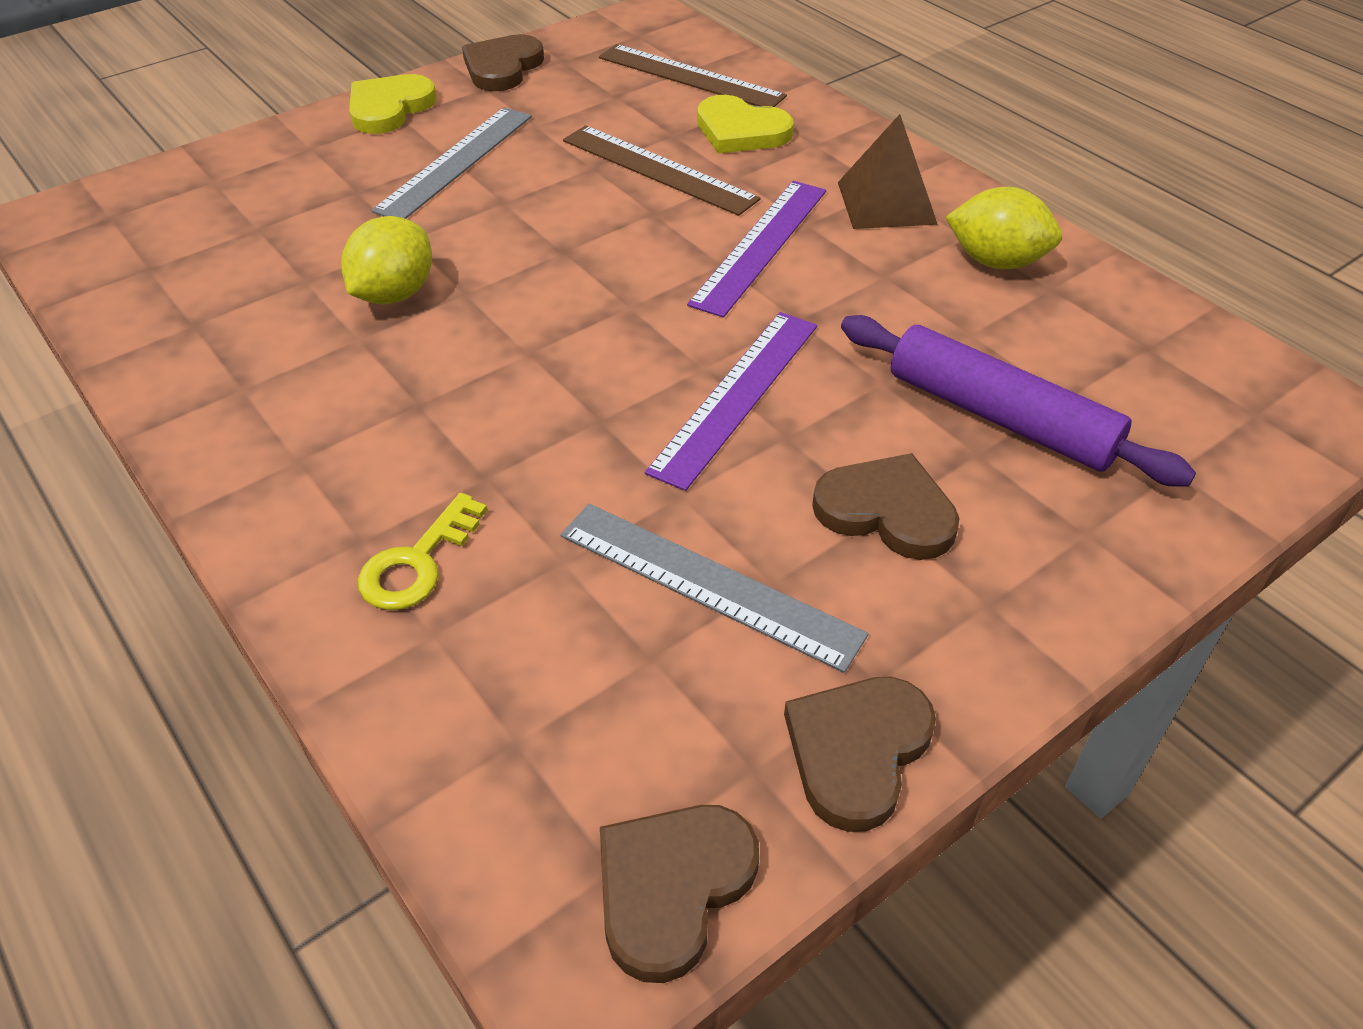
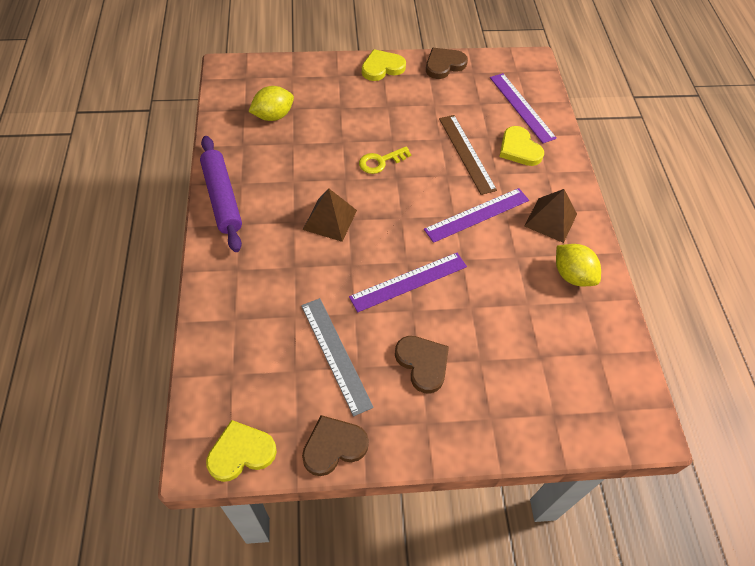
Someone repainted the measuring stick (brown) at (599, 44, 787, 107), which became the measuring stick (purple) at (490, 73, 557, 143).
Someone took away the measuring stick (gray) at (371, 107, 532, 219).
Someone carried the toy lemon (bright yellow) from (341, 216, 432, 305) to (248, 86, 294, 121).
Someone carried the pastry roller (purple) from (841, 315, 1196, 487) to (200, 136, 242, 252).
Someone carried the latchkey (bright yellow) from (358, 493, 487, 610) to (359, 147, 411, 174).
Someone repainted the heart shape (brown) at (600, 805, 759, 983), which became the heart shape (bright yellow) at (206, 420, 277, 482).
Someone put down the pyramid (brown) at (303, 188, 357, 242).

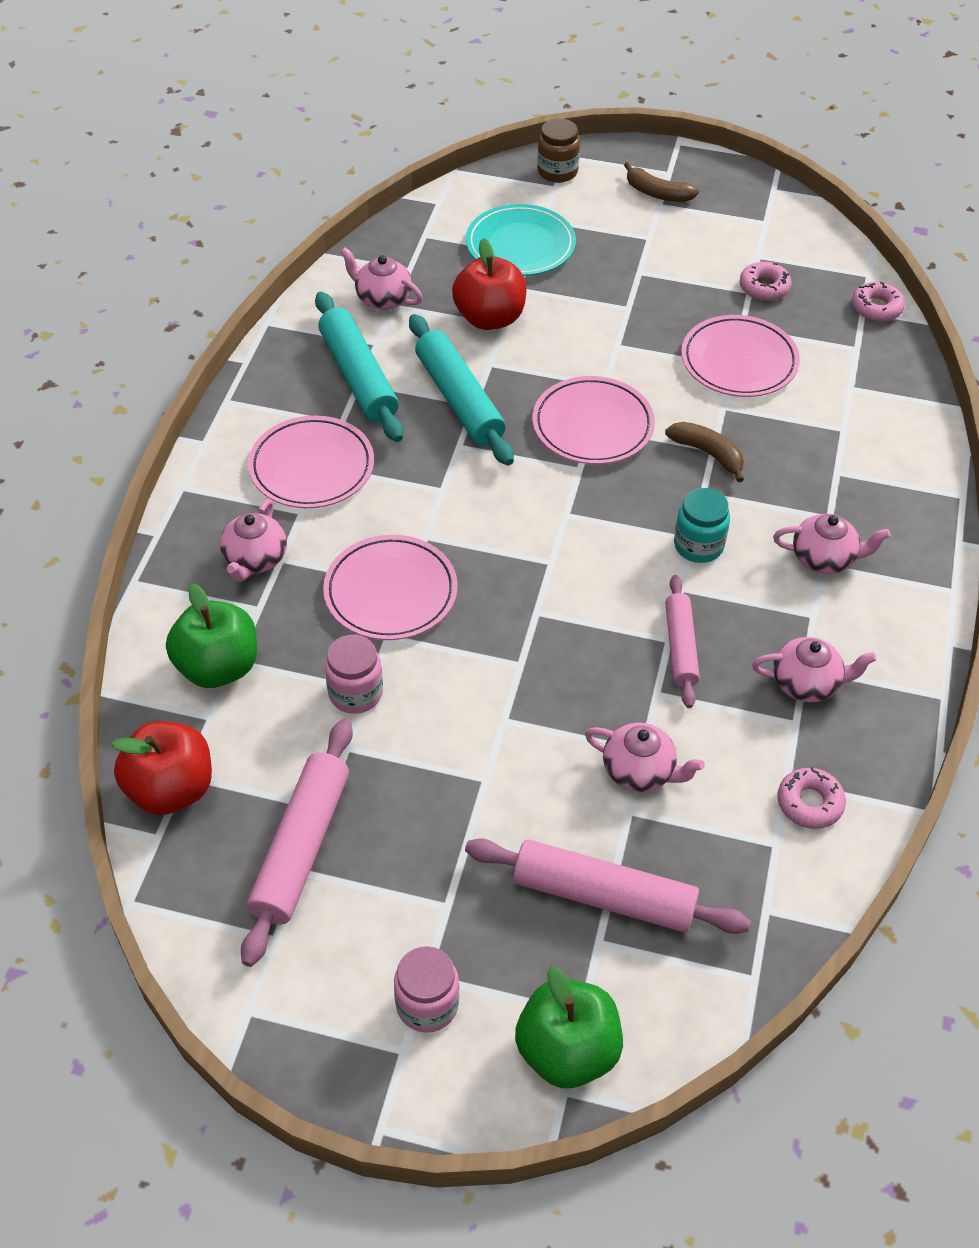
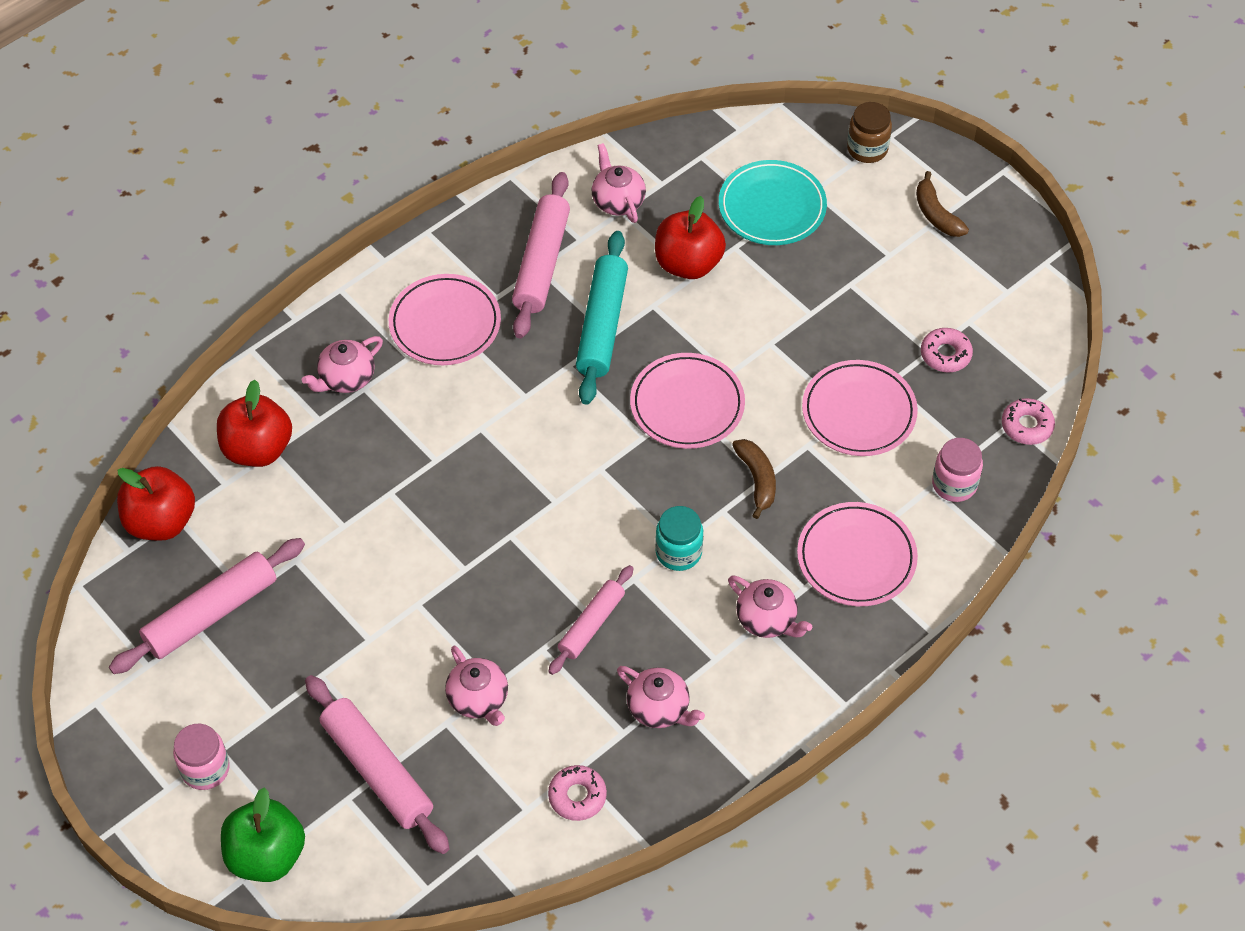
Someone repainted the pastry roller (teal) at (315, 292, 403, 442), which became the pastry roller (pink) at (512, 172, 570, 338).
Someone carried the plate (pink) from (323, 535, 458, 640) to (797, 502, 918, 606).
Someone repainted the toy apple (emerald) at (166, 583, 257, 688), which became the toy apple (red) at (217, 380, 292, 467).
Someone carried the jar (pink) from (325, 635, 383, 714) to (932, 438, 983, 502).

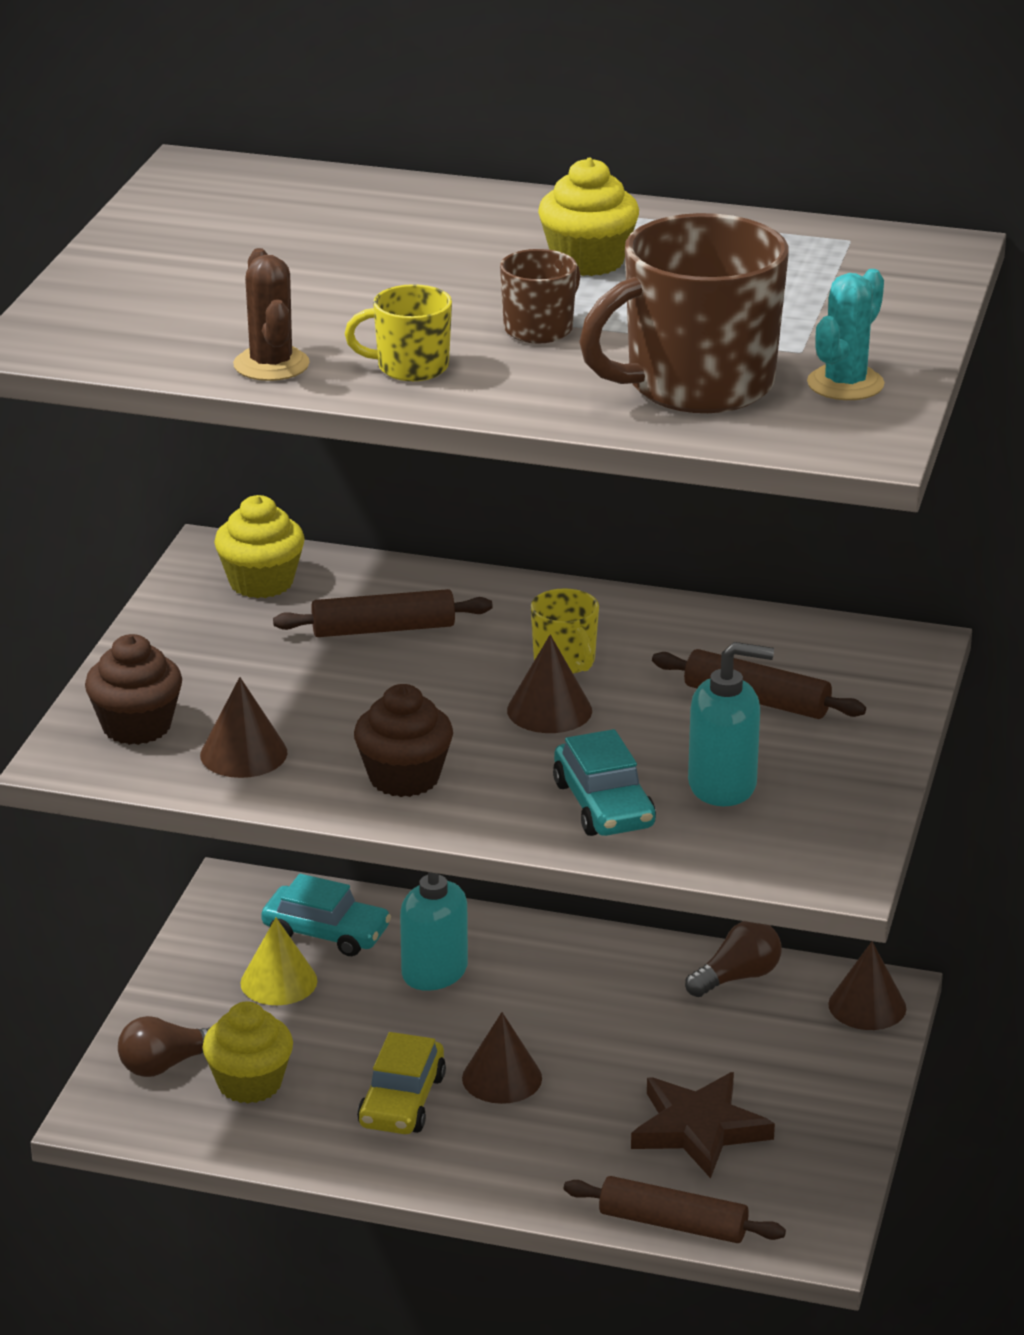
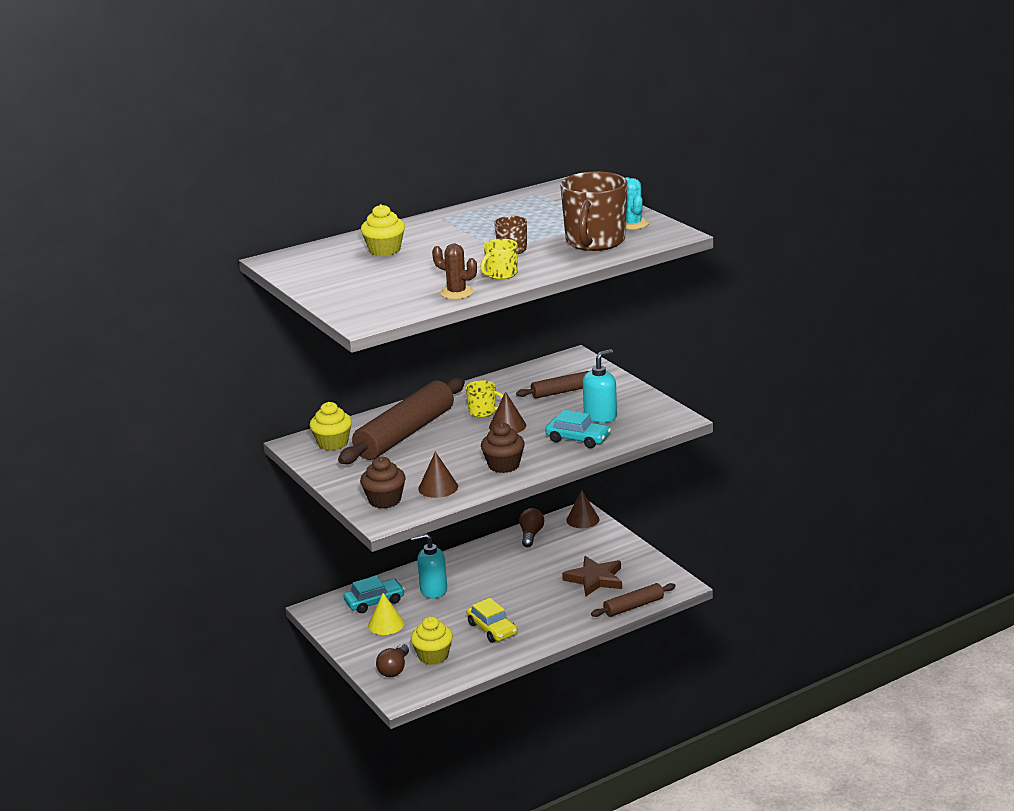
Someone carried the cupcake (bright yellow) from (538, 157, 639, 276) to (361, 204, 405, 256).
Someone scaled the pastry roller (brown) at (273, 589, 493, 637) by 1.96.
Someone took away the solid cone (brown) at (462, 1012, 542, 1104).

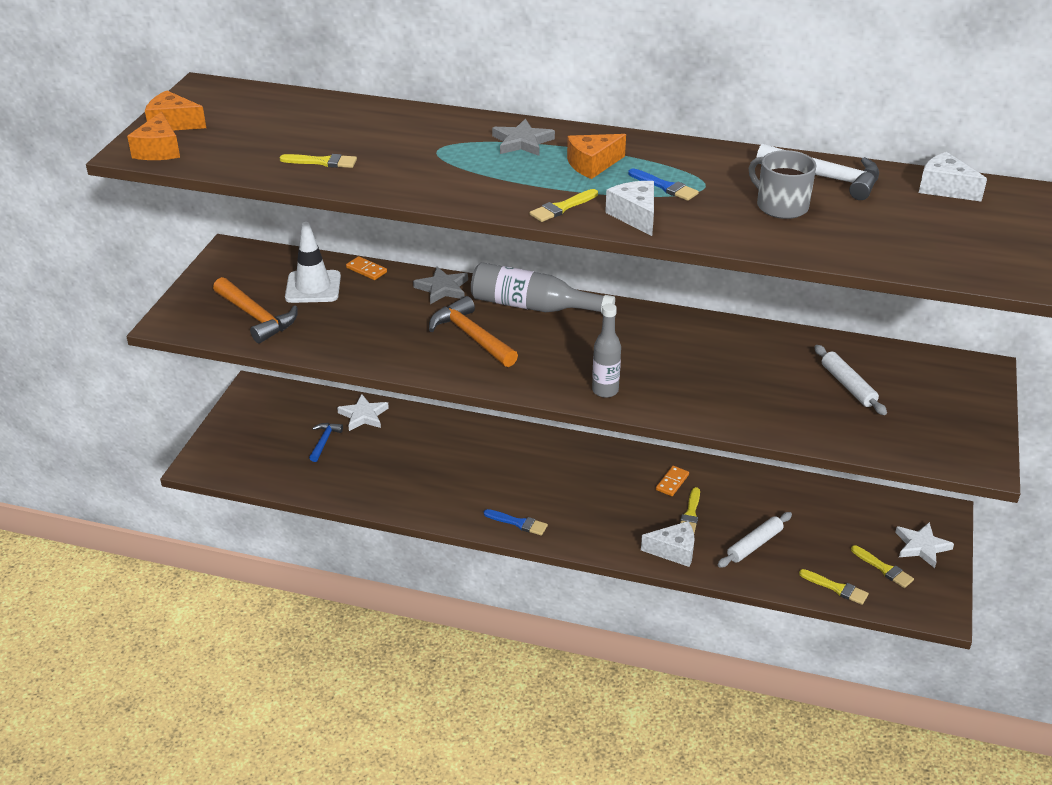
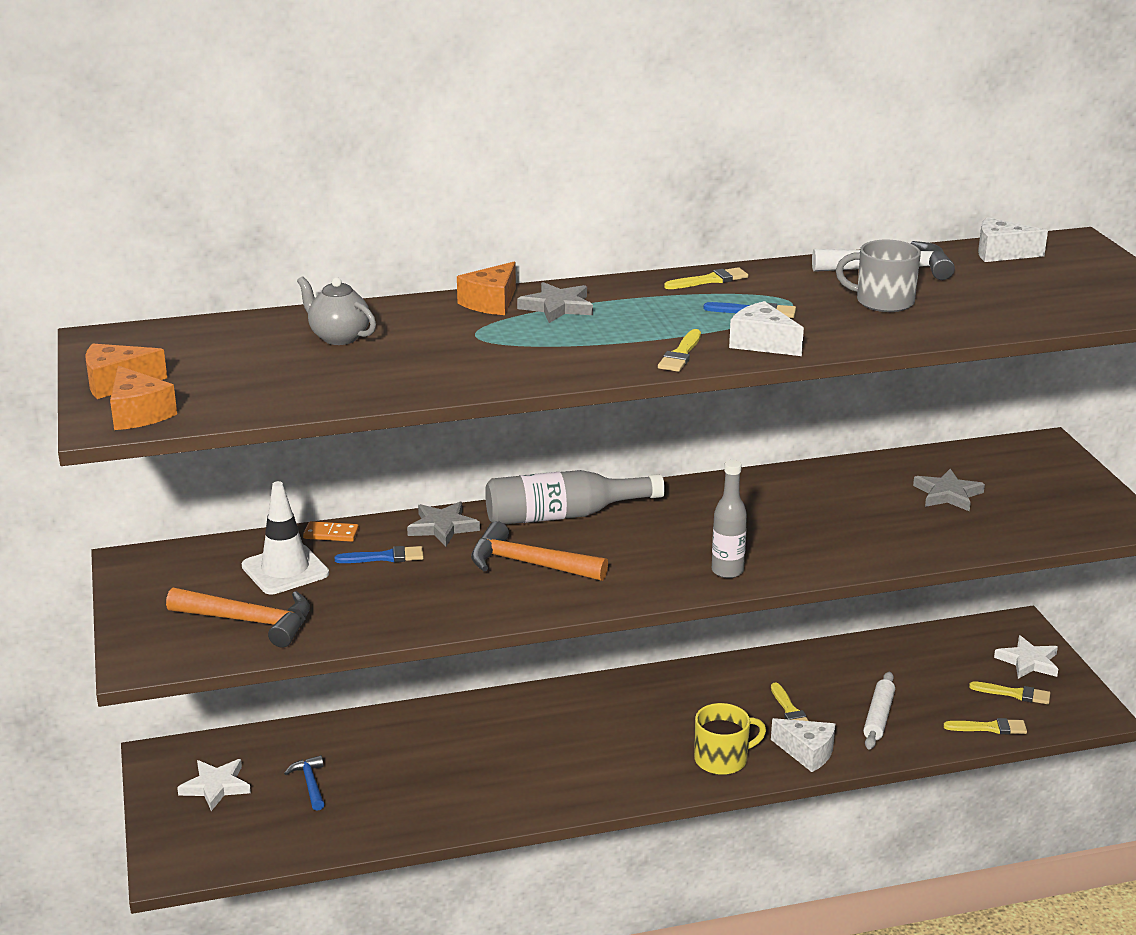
Someone carried the cheese (orange-coloured) from (567, 134, 626, 179) to (457, 262, 516, 315).
Someone carried the paint brush (bright yellow) from (280, 154, 357, 168) to (664, 267, 748, 289).
Someone swapped the pastry roller (white) at (814, 345, 887, 415) for the star shape (gray) at (913, 469, 985, 511).
Someone carried the star shape (white) from (337, 394, 389, 431) to (177, 759, 251, 811).
Someone took away the domino (orange-coloured) at (656, 466, 689, 496).
Someone carried the paint brush (blue) from (484, 509, 548, 536) to (335, 546, 424, 563).
Someone rotated the cheese (white) at (641, 521, 695, 567) by 60 degrees clockwise.
Someone put down the china teapot (gray) at (297, 276, 376, 345).
Someone put down the mug (bright yellow) at (694, 703, 766, 775).

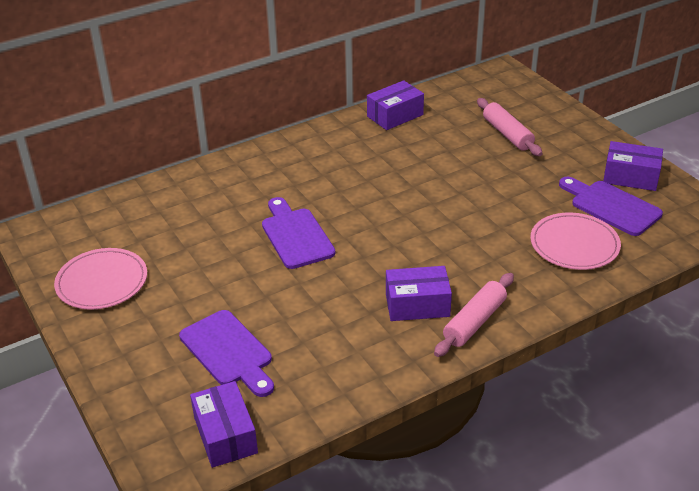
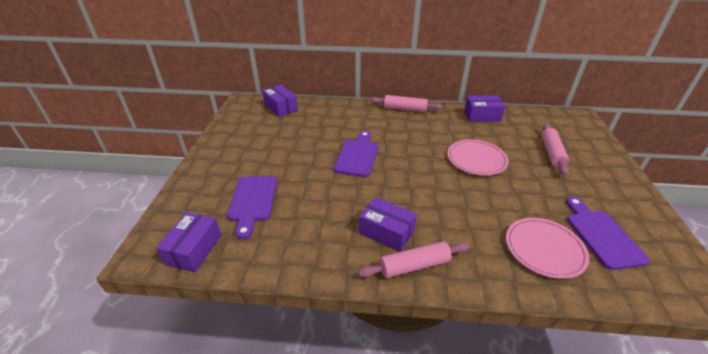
Someone carried the parcel (purple) from (603, 141, 663, 191) to (262, 85, 298, 117).
Someone carried the plate (pink) from (54, 248, 147, 310) to (447, 140, 509, 176).
Someone put down the pastry roller (pink) at (370, 95, 442, 112).

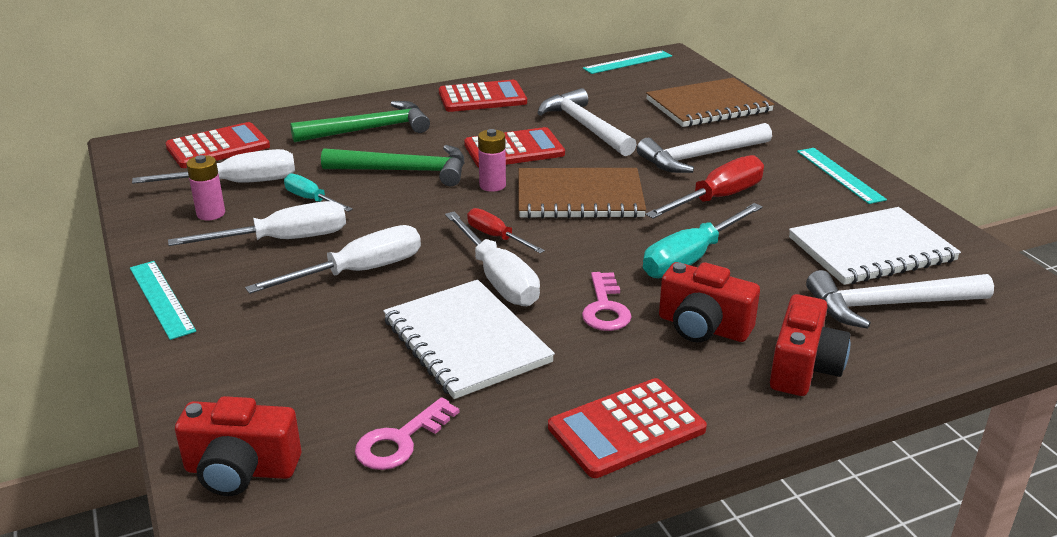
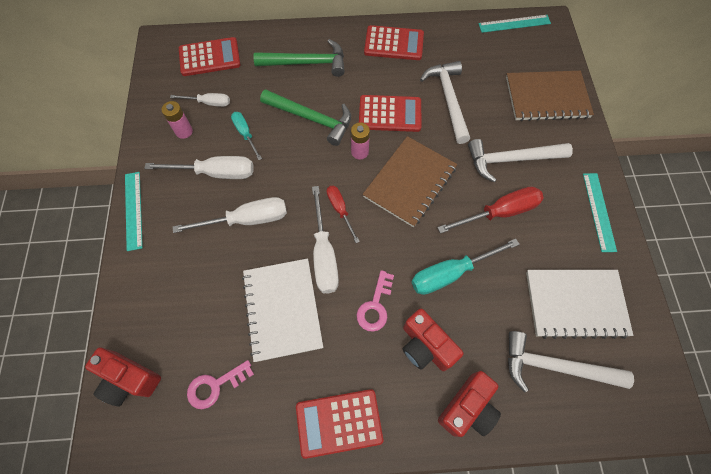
Someone scaled the flat screwdriver (white) at (132, 149, 295, 184) by 0.60.
Someone rotated the notebook (brown) at (519, 168, 646, 219) by 75 degrees counterclockwise.

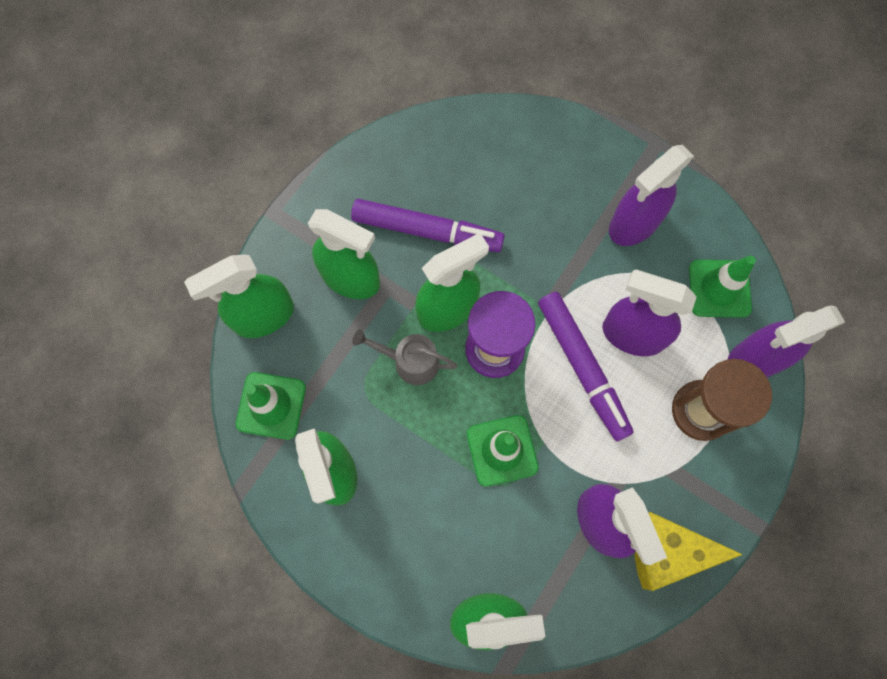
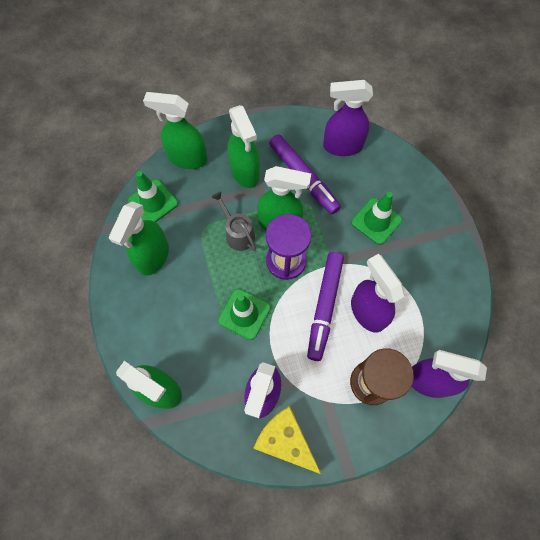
Someone carried the spray cleaner (purple) from (609, 145, 694, 246) to (323, 80, 373, 156).
Someone carried the road cone (emerald) from (689, 256, 756, 318) to (351, 192, 402, 245).

